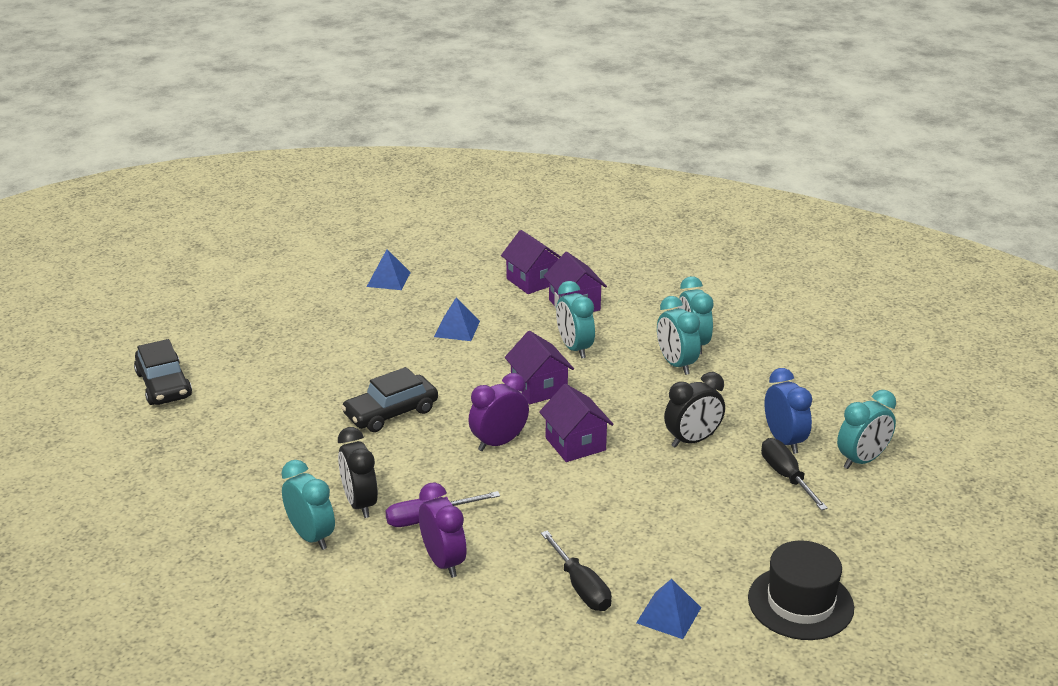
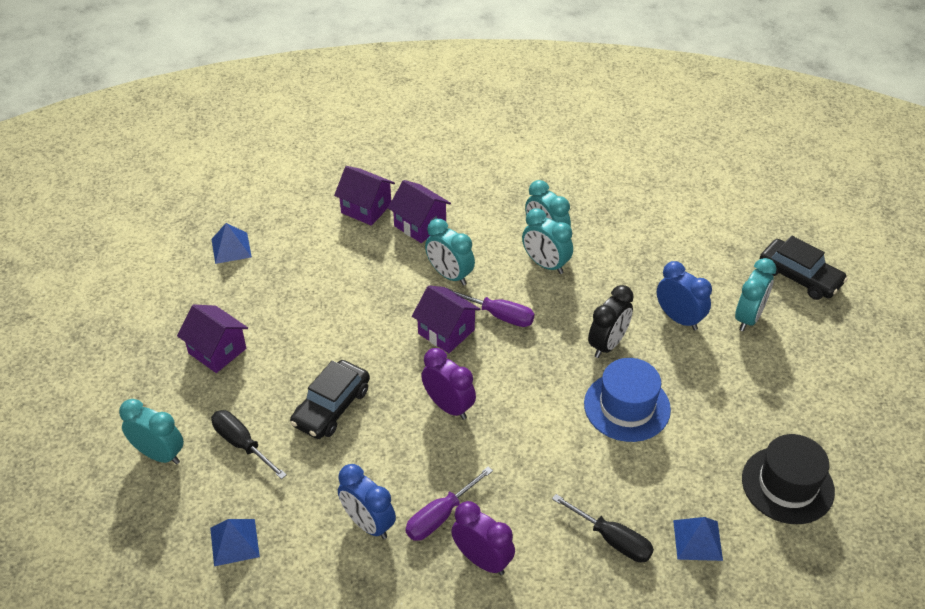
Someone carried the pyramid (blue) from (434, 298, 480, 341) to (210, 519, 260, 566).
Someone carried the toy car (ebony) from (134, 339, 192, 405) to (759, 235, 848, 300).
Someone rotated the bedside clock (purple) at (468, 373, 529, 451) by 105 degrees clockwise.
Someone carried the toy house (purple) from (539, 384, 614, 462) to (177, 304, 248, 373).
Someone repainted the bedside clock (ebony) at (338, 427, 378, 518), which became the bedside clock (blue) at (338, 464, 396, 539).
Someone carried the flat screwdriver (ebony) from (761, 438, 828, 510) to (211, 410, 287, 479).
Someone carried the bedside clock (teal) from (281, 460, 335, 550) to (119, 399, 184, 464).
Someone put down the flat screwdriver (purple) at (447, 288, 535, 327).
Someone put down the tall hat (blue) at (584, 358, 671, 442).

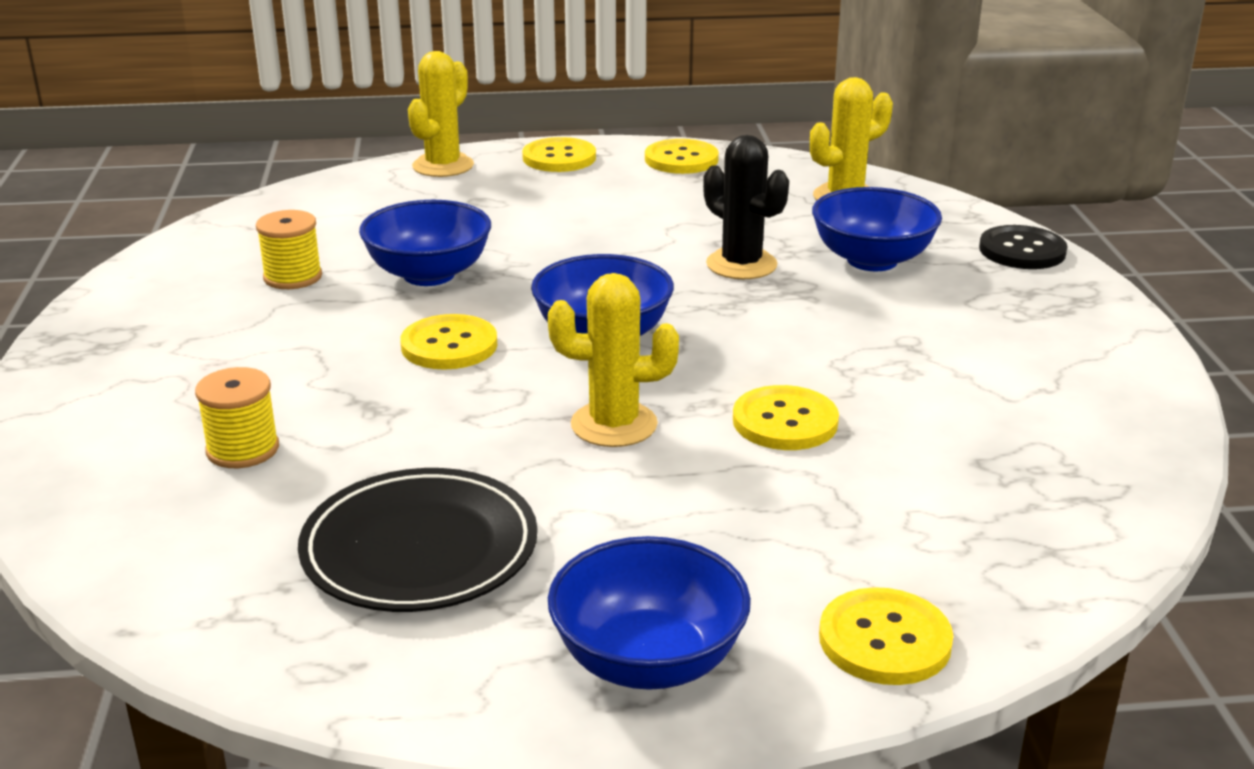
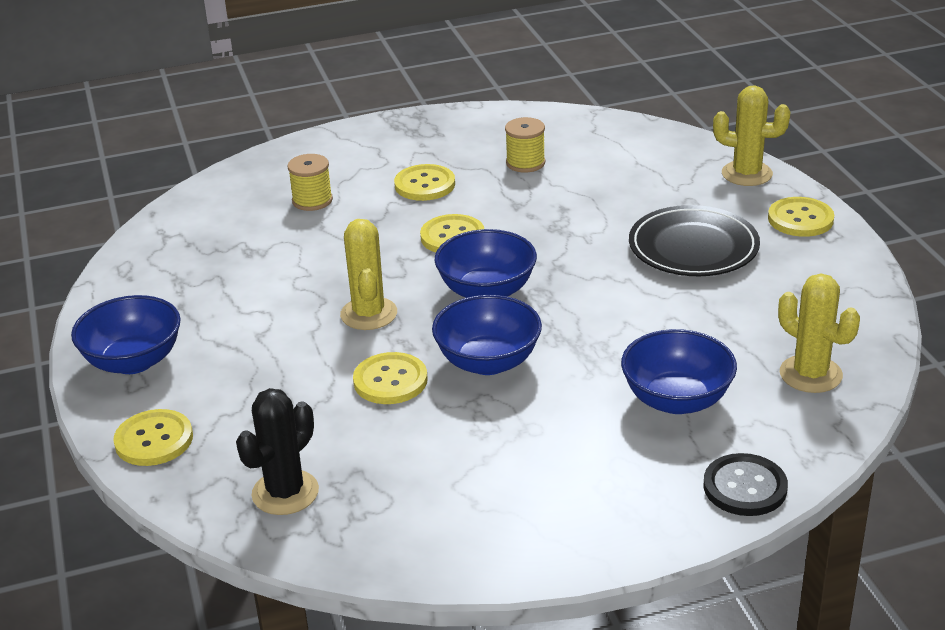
Someone carried the cactus (ebony) from (703, 135, 789, 279) to (236, 388, 319, 515).
Someone carried the shirt button (bright yellow) from (645, 139, 719, 174) to (394, 164, 455, 201).
Someone carried the deep dish (blue) from (359, 200, 491, 286) to (432, 295, 542, 375).
Someone carried the plate (ebony) from (298, 468, 537, 612) to (629, 205, 760, 276).

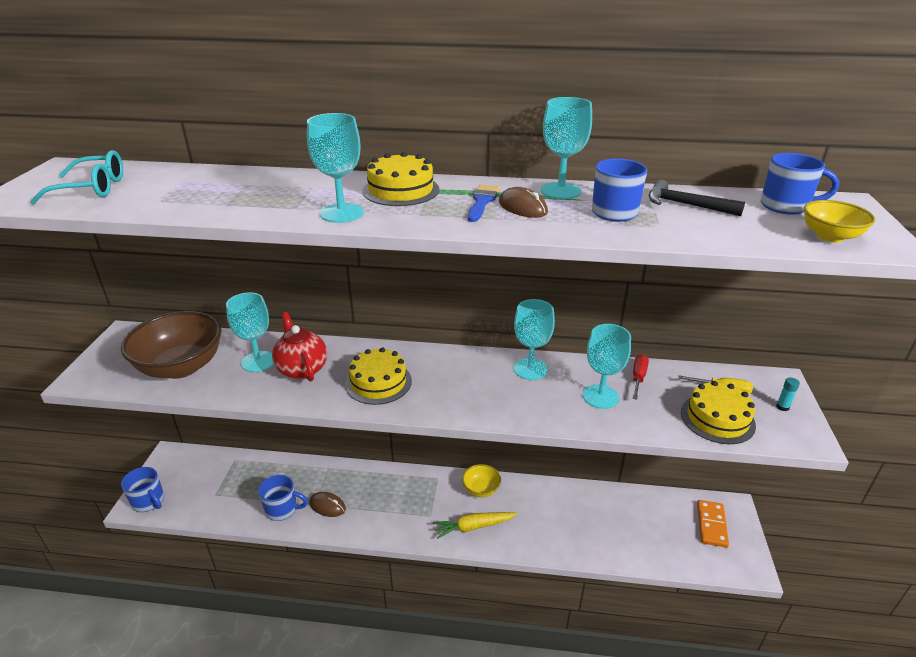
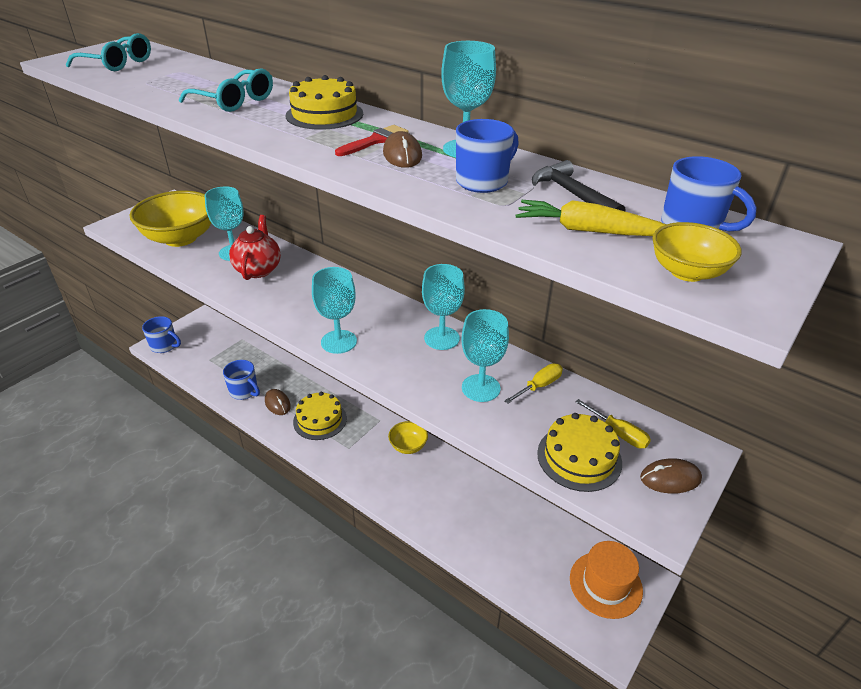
Someone carried the wine glass (teal) from (307, 113, 363, 223) to (312, 267, 357, 354).
Someone repainted the paint brush (blue) at (468, 184, 500, 222), which became the paint brush (red) at (335, 125, 409, 156).
Someone repainted the deep dish (brown) at (121, 311, 221, 379), which became the deep dish (bright yellow) at (130, 191, 211, 247).
Someone carried the layer cake (bright yellow) from (345, 347, 412, 405) to (293, 392, 347, 440).
Someone repainted the flat screwdriver (red) at (632, 354, 649, 400), which became the flat screwdriver (bright yellow) at (504, 363, 563, 404).
Someone swapped the glue stick (teal) at (776, 377, 800, 411) for the PC mouse (brown) at (640, 458, 702, 494).
Someone rotated the mug (blue) at (121, 467, 164, 512) by 45 degrees counterclockwise.
Someone swapped the domino (orange-coloured) at (697, 500, 729, 548) for the tall hat (orange-coloured) at (570, 541, 643, 619).
Someone carried the toy carrot (bright yellow) from (433, 512, 517, 539) to (516, 200, 666, 236).
Someone put down the glasses (teal) at (179, 68, 273, 112).

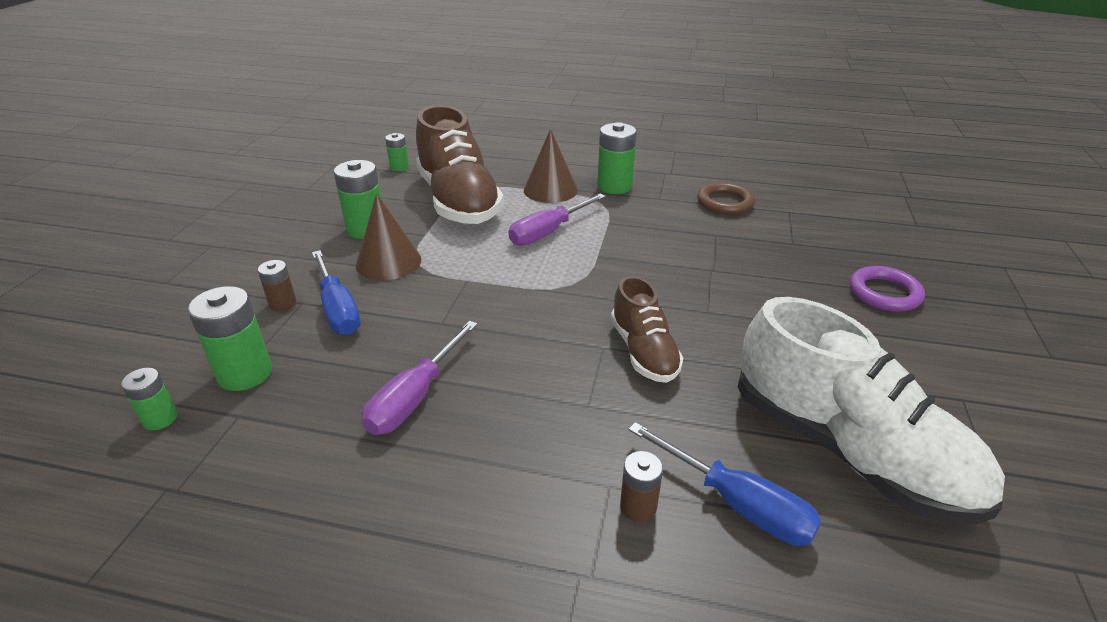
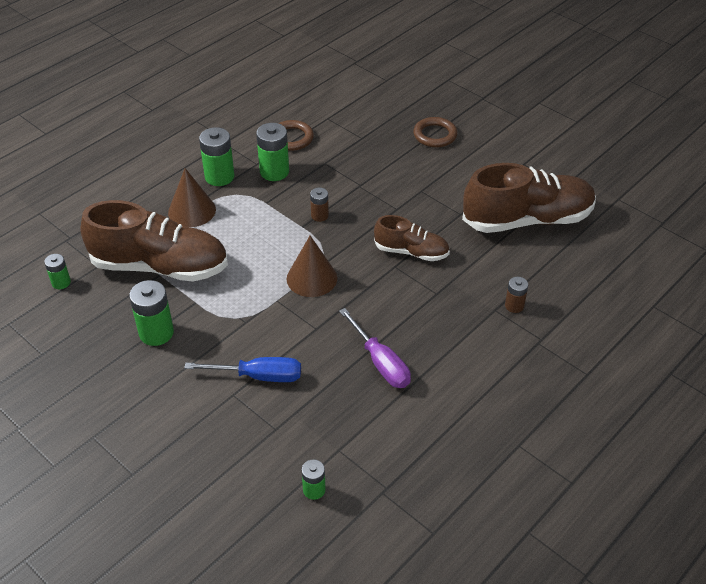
Someone took away the flat screwdriver (purple) at (508, 193, 606, 246).
Someone carried the solid cone (brown) from (356, 194, 421, 280) to (287, 236, 337, 297).
Someone carried the AA battery (brown) from (258, 260, 296, 312) to (310, 188, 329, 222).
Someone repainted the torus (purple) at (850, 266, 925, 312), which became the torus (brown) at (413, 117, 457, 148).
Someone carried the AA battery (emerald) from (188, 286, 272, 391) to (256, 123, 289, 181).
Someone repainted the shoe (white) at (738, 297, 1005, 524), which became the shoe (brown) at (462, 163, 596, 233).
Someone took away the flat screwdriver (blue) at (628, 422, 822, 546).

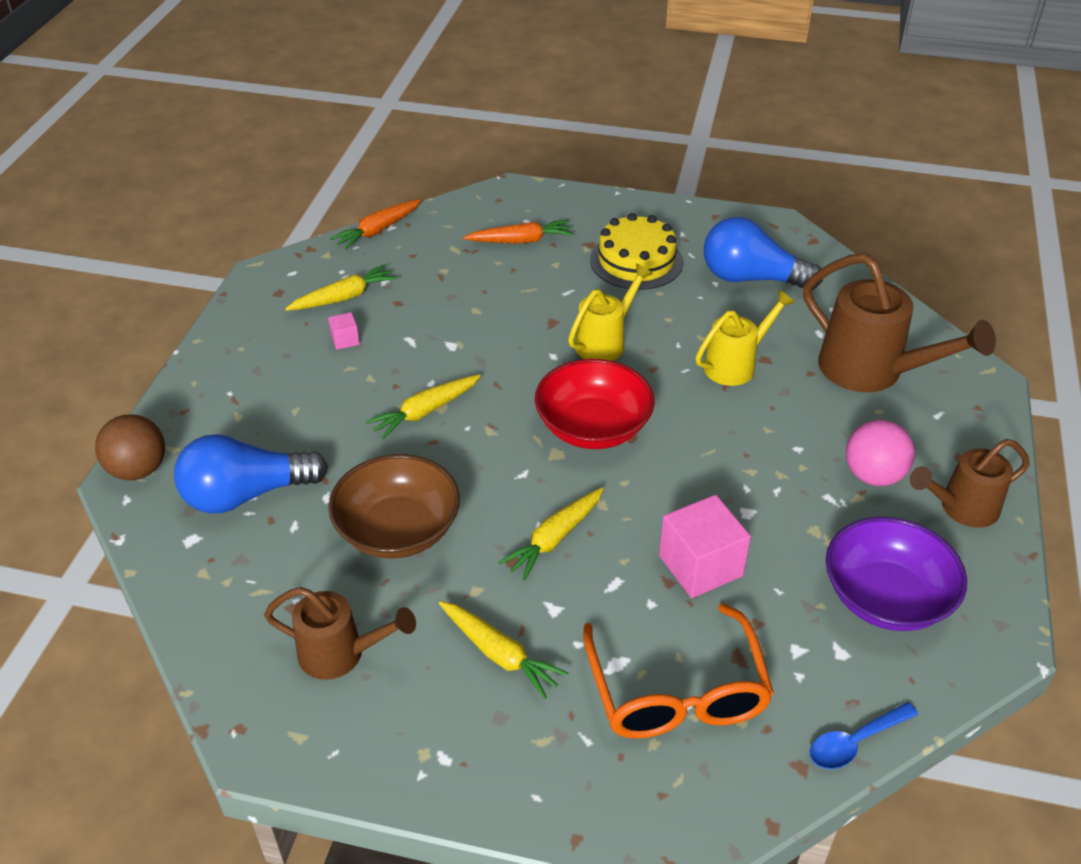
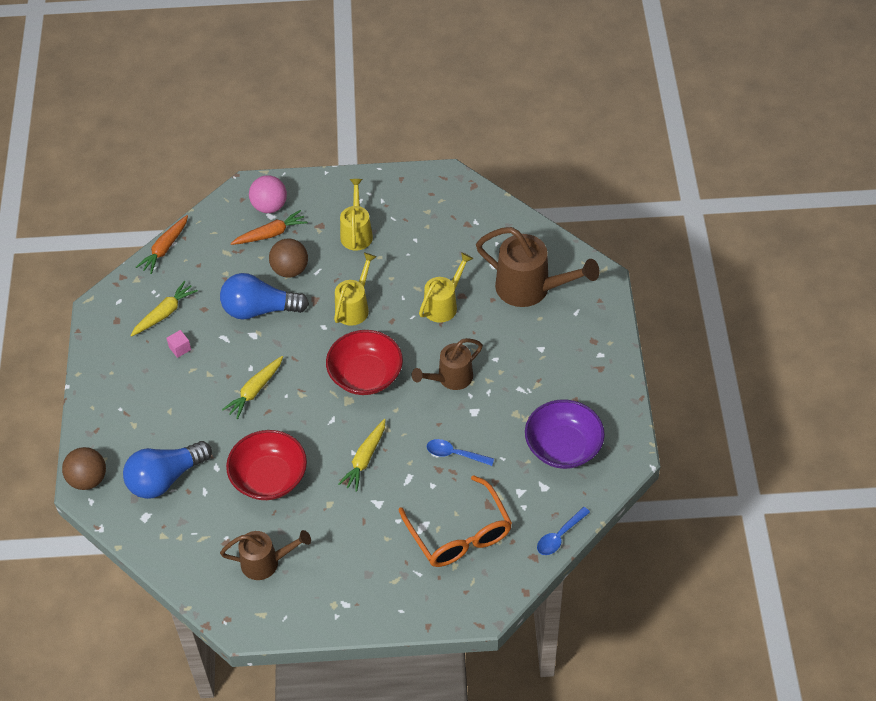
Someone swapped the layer cake (bright yellow) at (590, 213, 683, 290) for the watering pot (bright yellow) at (340, 179, 373, 251).
Someone carried the lightbulb (blue) from (704, 217, 823, 290) to (220, 273, 309, 320).
Someone carried the sphere (pink) from (846, 420, 915, 486) to (249, 175, 287, 213).
Someone carried the watering pot (brown) from (910, 439, 1030, 528) to (412, 338, 483, 390).
Someone repainted the deep dish (brown) at (328, 454, 460, 559), which became the deep dish (red) at (226, 430, 307, 500).
Someone swapped the solid cube (pink) at (659, 495, 751, 598) for the teaspoon (blue) at (427, 439, 494, 466).
Someone took away the toy carrot (bright yellow) at (439, 601, 568, 699).
Someone put down the sphere (brown) at (269, 238, 308, 278).

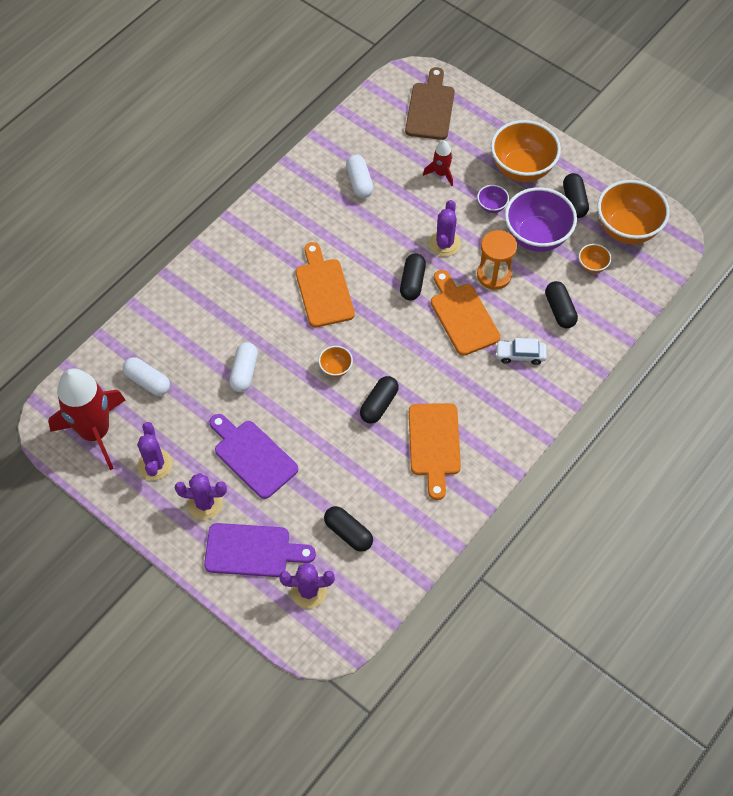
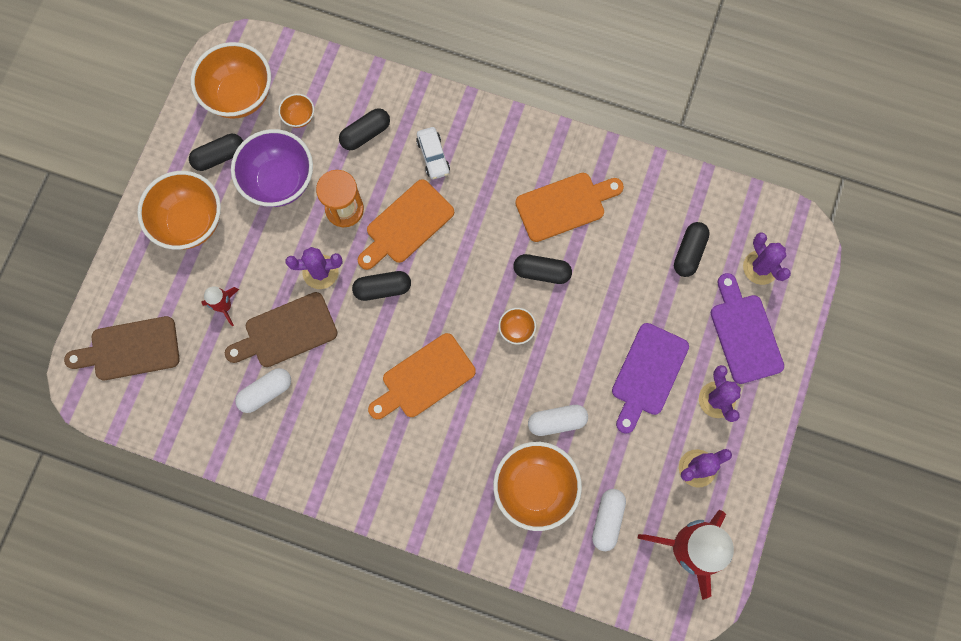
Someone took away the deep dish (purple) at (477, 185, 509, 213).
Someone put down the cutting board (brown) at (225, 292, 338, 367).
Someone put down the deep dish (orange-coloured) at (493, 442, 582, 531).

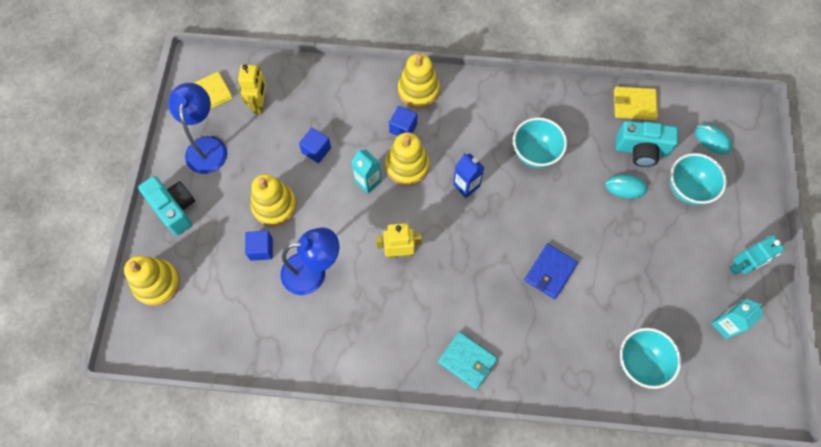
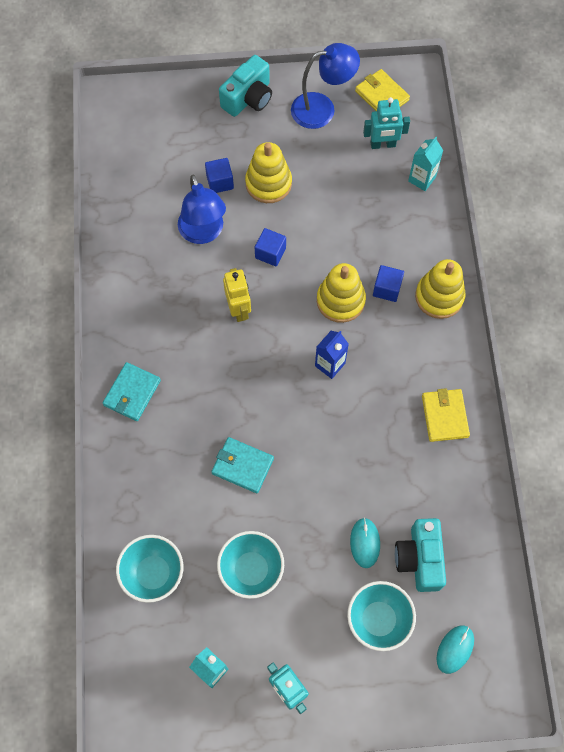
Someone repainted the robot (bright yellow) at (238, 64, 266, 114), which became the robot (teal) at (363, 97, 410, 149).
Someone carried the wallet (bright yellow) from (614, 87, 658, 120) to (422, 388, 470, 442).
Someone carried the deep dish (teal) from (513, 117, 567, 168) to (217, 531, 284, 599).
Someone carried the solid cube (blue) from (299, 128, 331, 163) to (255, 228, 286, 266).
Someone carried the juice carton (teal) from (351, 149, 382, 194) to (408, 137, 444, 191).
Someone repainted the wallet (blue) at (524, 244, 578, 299), which became the wallet (teal) at (212, 437, 274, 493).
Someone took away the stacking rings (bright yellow) at (124, 255, 180, 306).

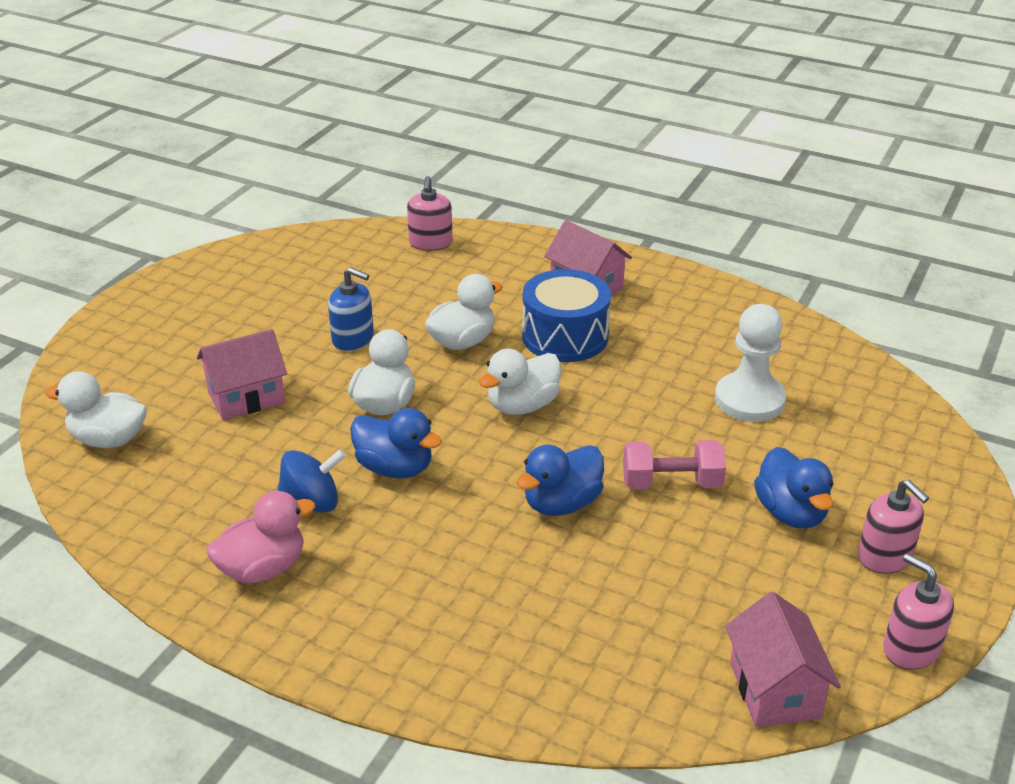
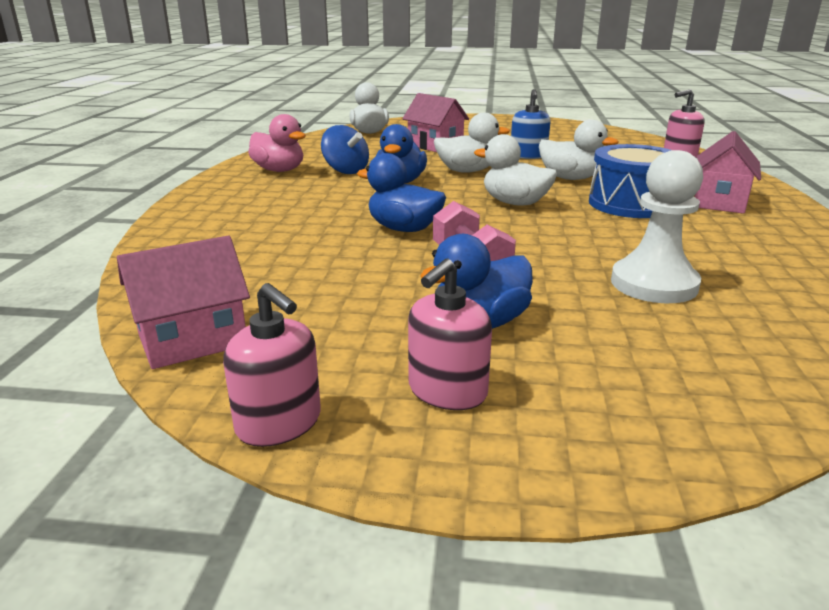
Someone rotated the pump bottle (pink) at (883, 553, 954, 669) by 105 degrees clockwise.

